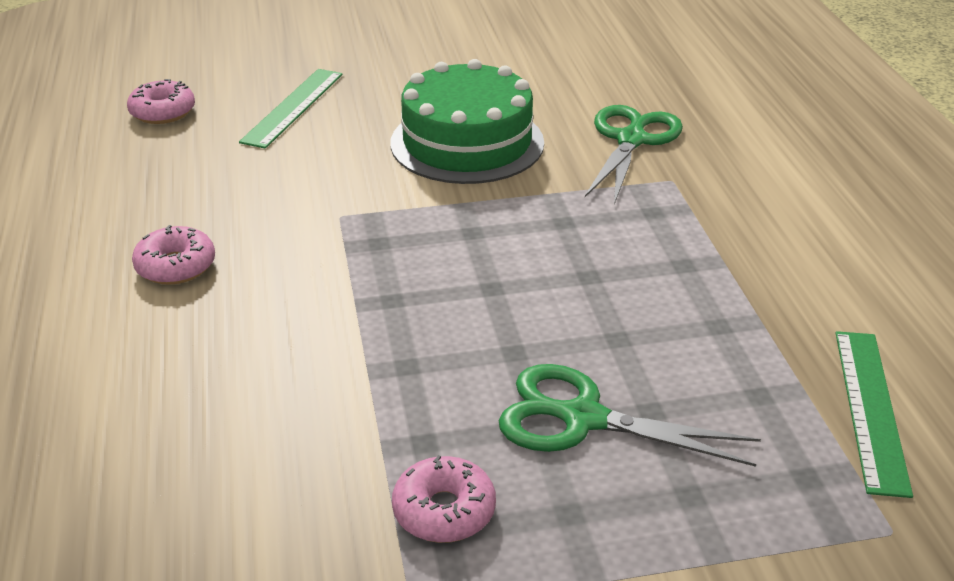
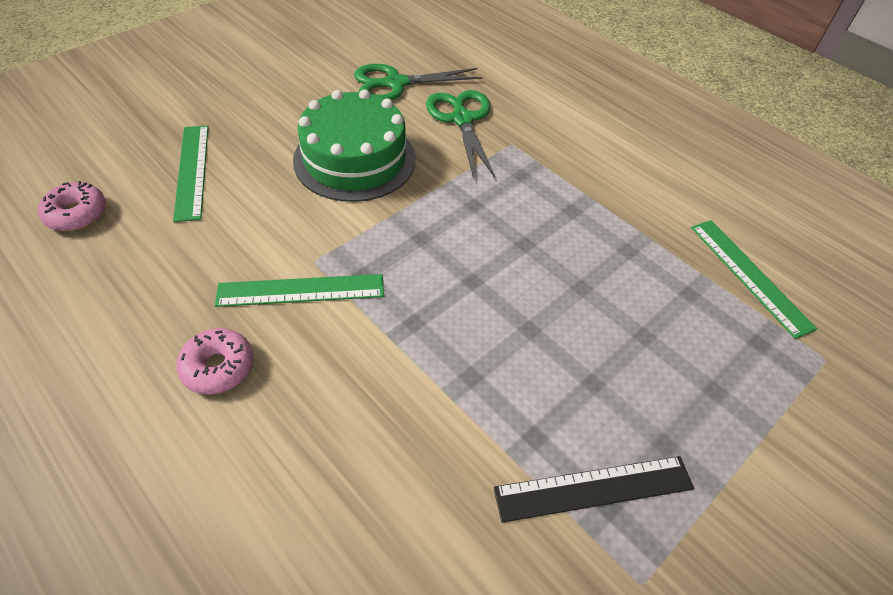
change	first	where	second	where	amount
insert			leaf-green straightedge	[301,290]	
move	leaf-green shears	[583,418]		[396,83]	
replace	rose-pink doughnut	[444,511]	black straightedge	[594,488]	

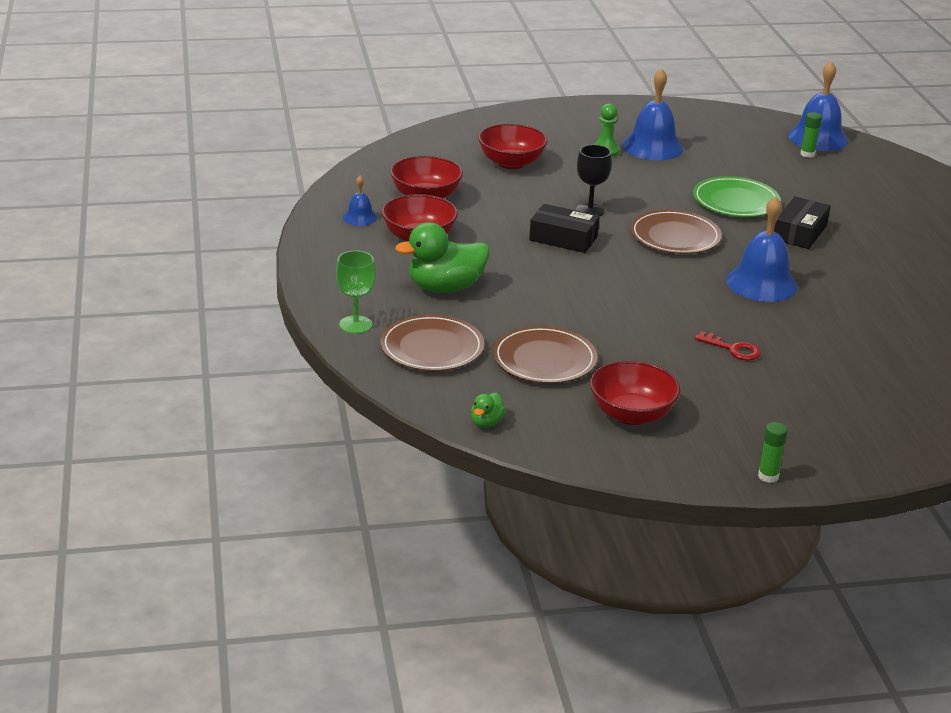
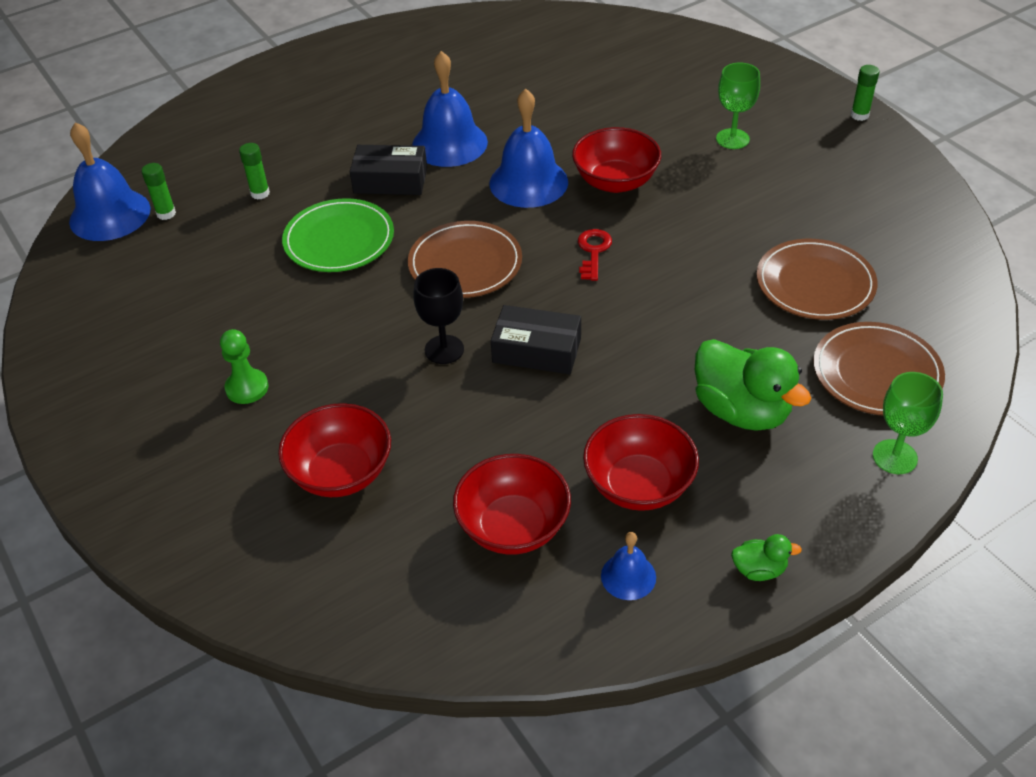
change	first	where	second	where	amount
insert			leaf-green glue stick	[260,193]	
insert			leaf-green wine glass	[732,139]	
move	leaf-green toy duck	[486,422]		[759,570]	
move	scarlet deep dish	[631,414]		[615,181]	
move	royal blue bell	[652,147]		[449,143]	
move	scarlet latchkey	[733,349]		[593,251]	
rotate	black package	[563,238]		[536,350]	75 degrees counterclockwise

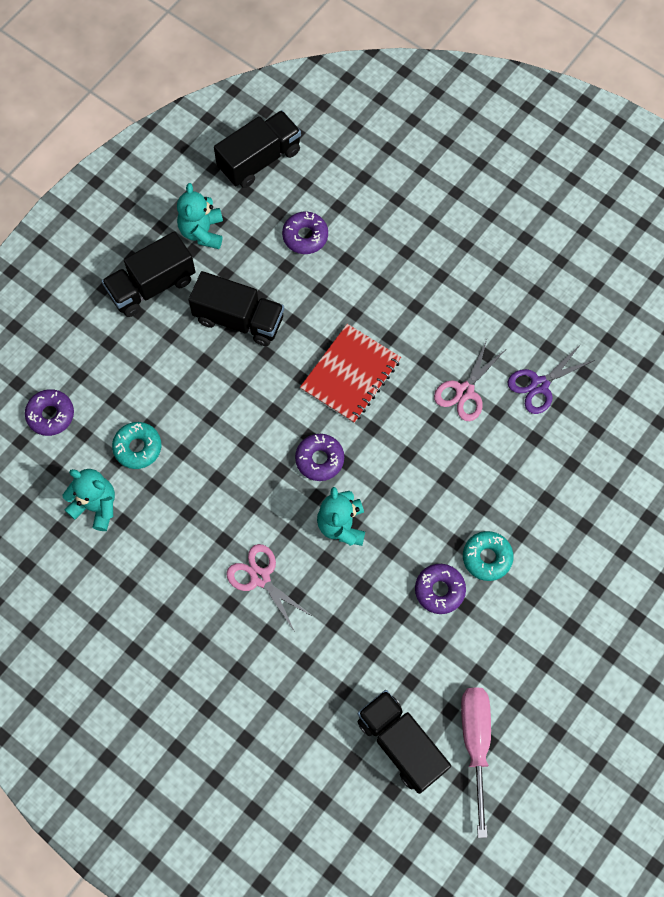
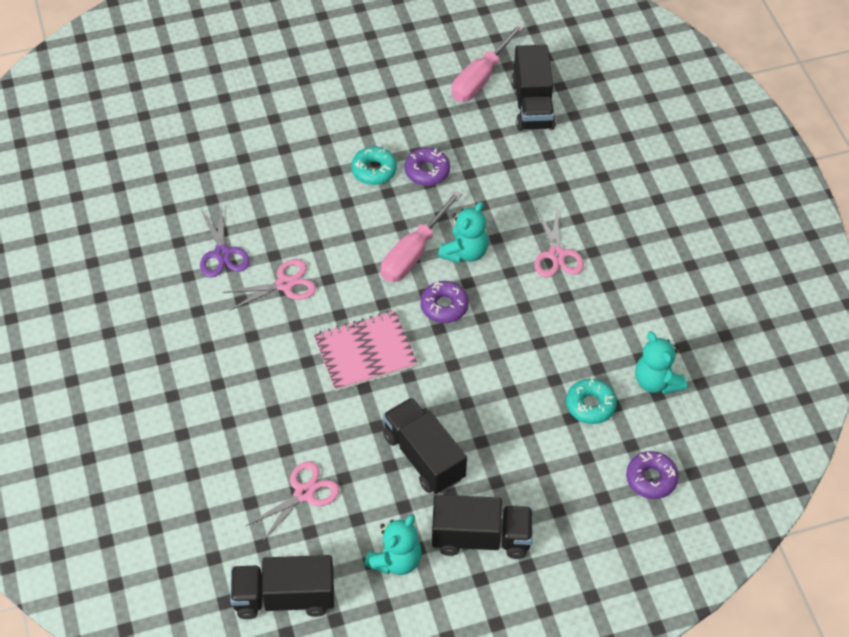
change	first	where	second	where	amount
insert			rose-pink hand screwdriver	[413,253]	
replace	royal purple doughnut	[305,236]	rose-pink shears	[304,493]	
recolor	scarlet exercise book	[350,375]	rose-pink exercise book	[365,352]	
rotate	royal purple shears	[539,385]		[222,253]	75 degrees clockwise

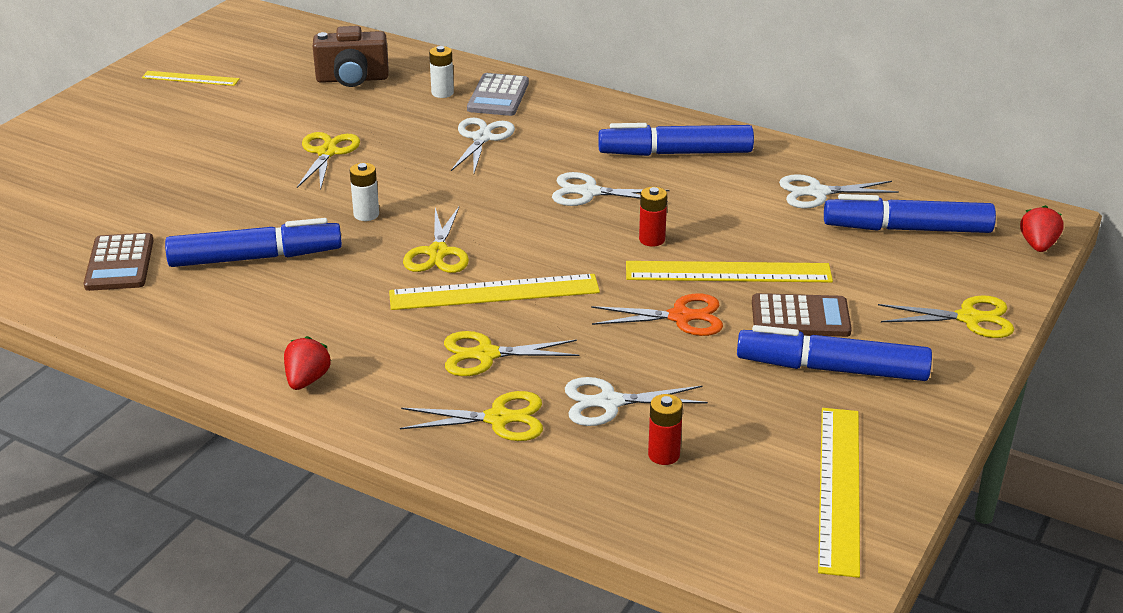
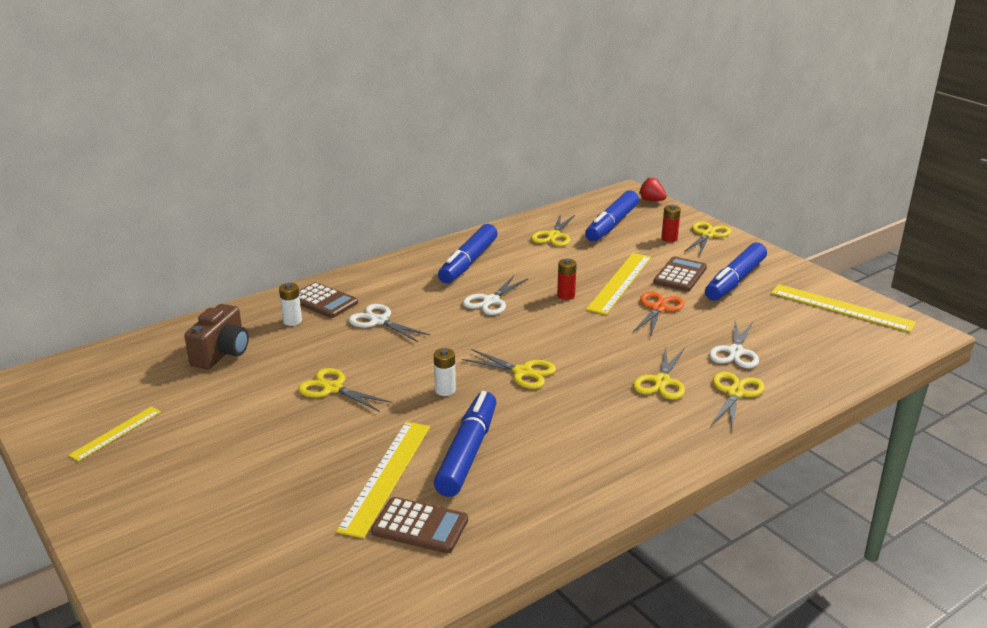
change	first	where	second	where	amount
delete	scarlet toy strawberry	[307,380]			
move	golden straightedge	[494,292]		[386,476]	
move	scarlet AA battery	[663,455]		[669,238]	
recolor	grey calculator	[498,96]	russet calculator	[323,301]	
recolor	pure white shears	[817,193]	golden shears	[553,236]	

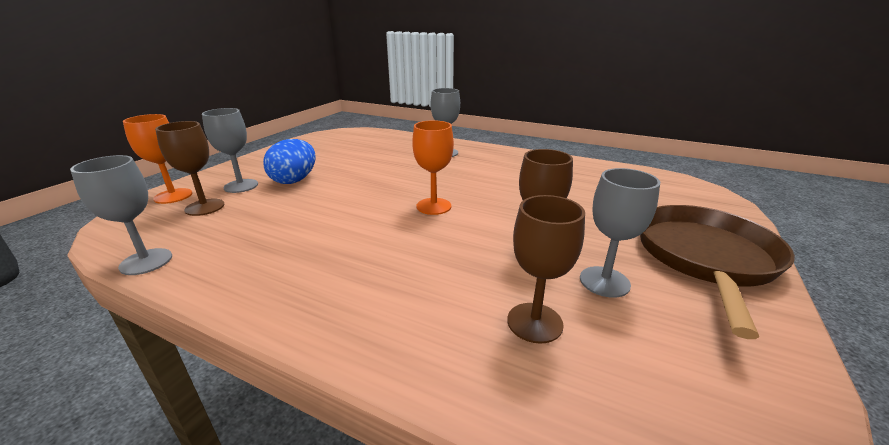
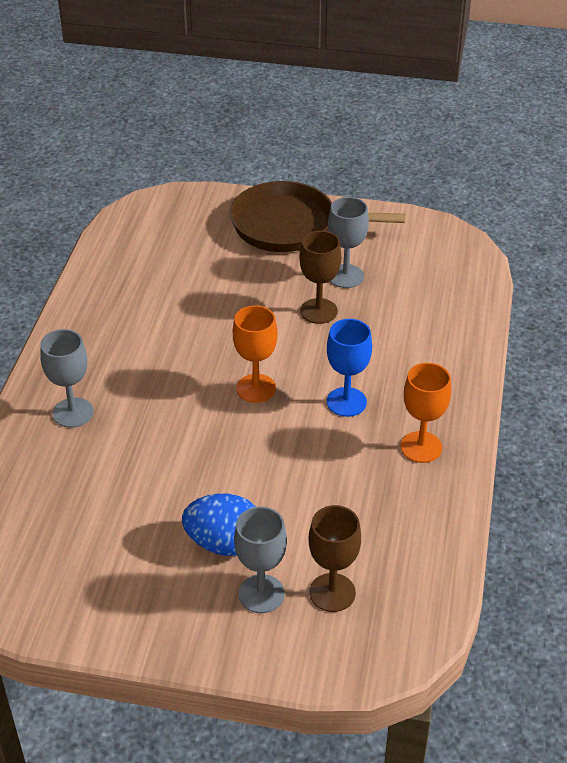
change	first	where	second	where	amount
delete	grey wine glass	[146,261]			
delete	russet wine glass	[534,322]			
insert			royal blue wine glass	[346,402]	
move	orange-coloured wine glass	[173,196]		[421,447]	

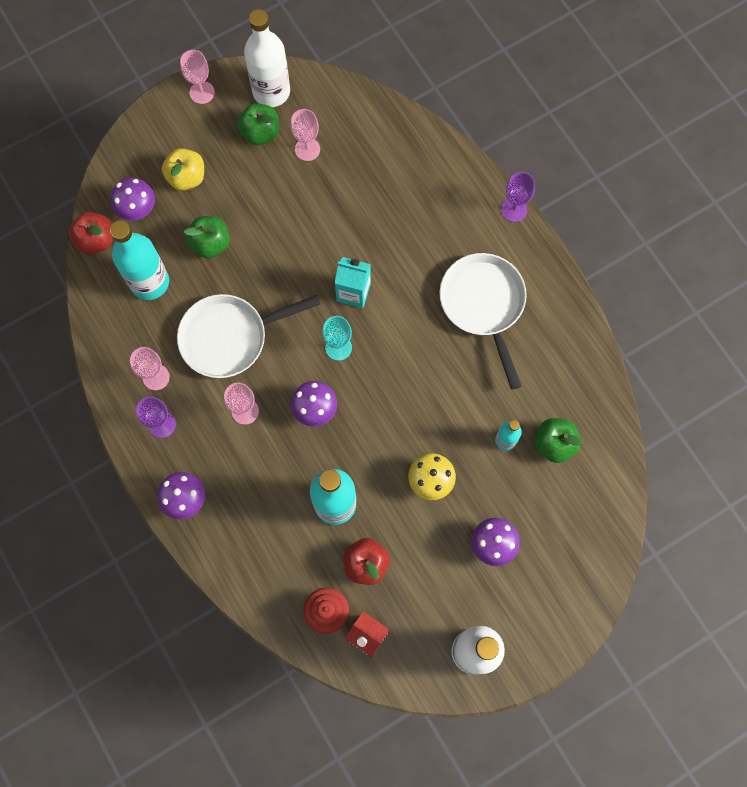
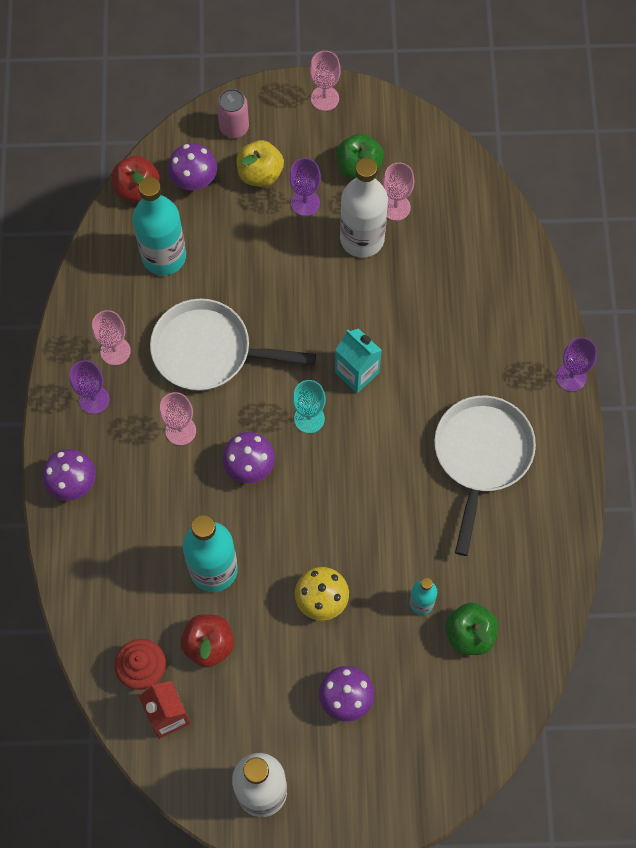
change	first	where	second	where	amount
delete	leaf-green apple fruit	[211,244]			
insert			rose-pink can	[234,127]	
insert			royal purple wine glass	[305,203]	
move	pure white drink bottle	[271,91]		[362,239]	

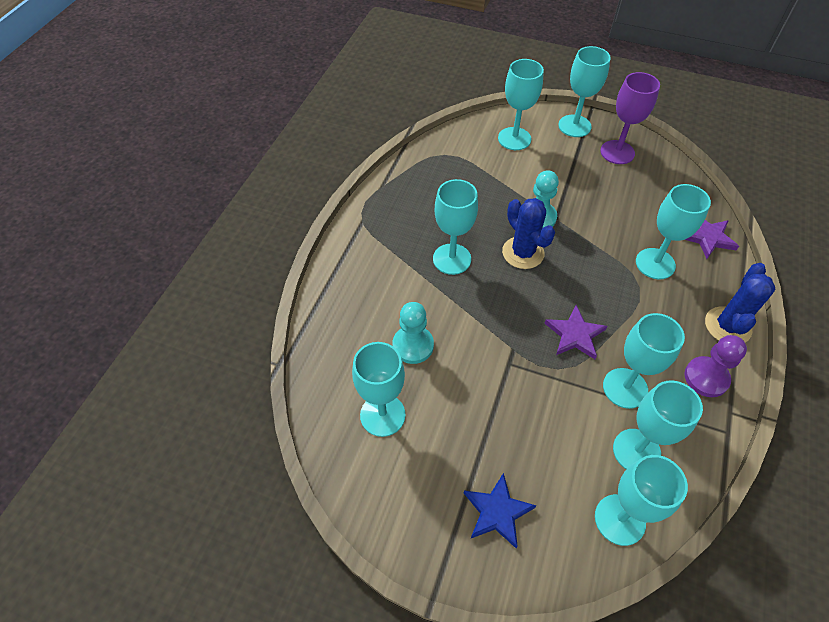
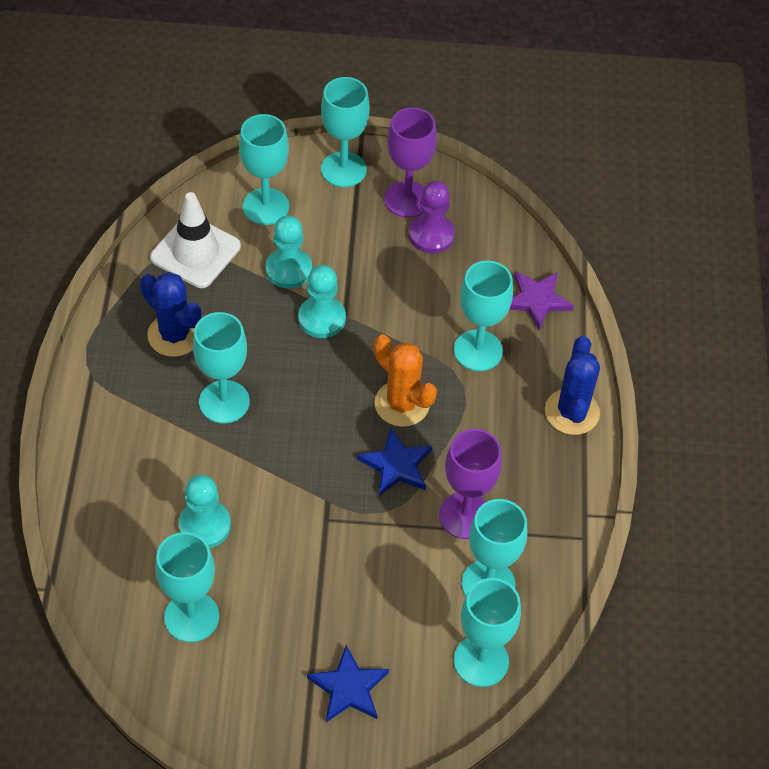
change	first	where	second	where	amount
insert			pure white road cone	[195,252]	
insert			teal pawn	[288,269]	
insert			orange-coloured cactus	[402,404]	
move	royal blue cactus	[523,253]		[174,335]	
move	royal purple pawn	[706,378]		[431,235]	
recolor	royal purple star shape	[575,334]	royal blue star shape	[396,465]	
recolor	teal wine glass	[625,388]	royal purple wine glass	[465,515]	

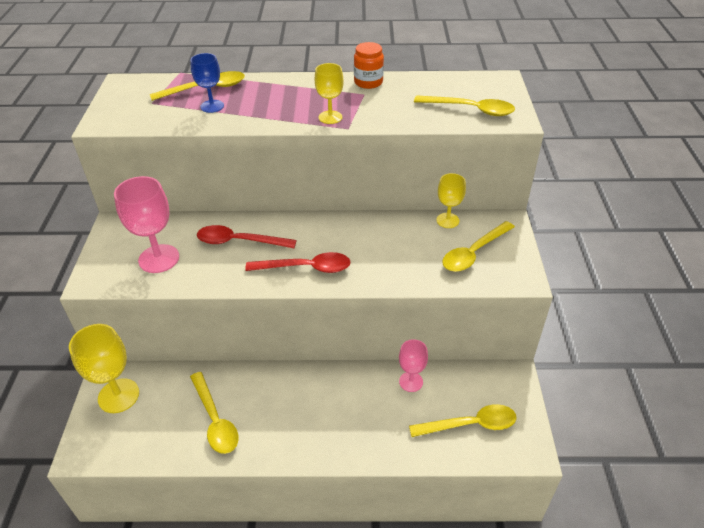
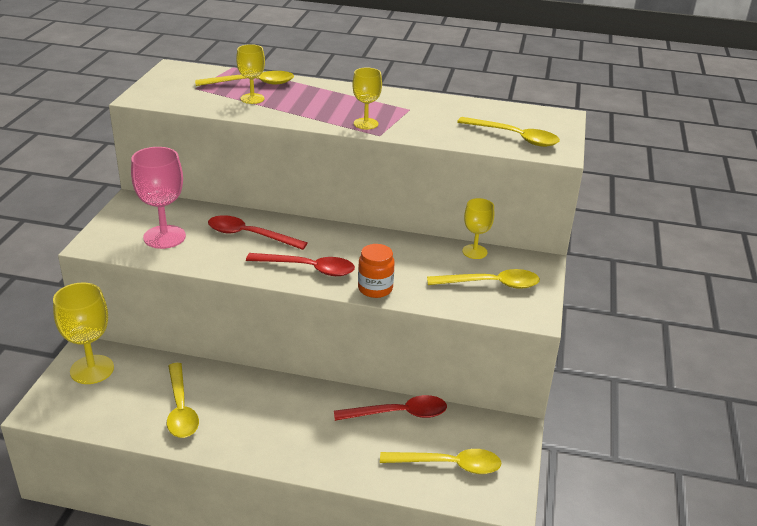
change	first	where	second	where	amount
move	orange-coloured jam jar	[368,82]		[375,288]	
replace	rose-pink wine glass	[411,382]	scarlet tablespoon	[398,414]	
recolor	royal blue wine glass	[212,106]	golden wine glass	[252,98]	
rotate	golden tablespoon	[474,253]		[490,284]	150 degrees counterclockwise

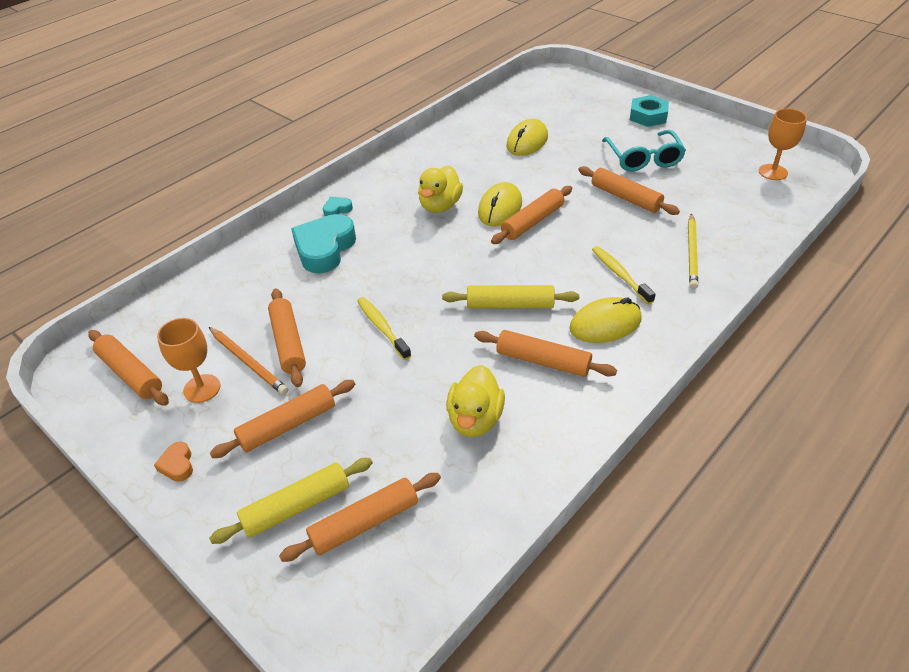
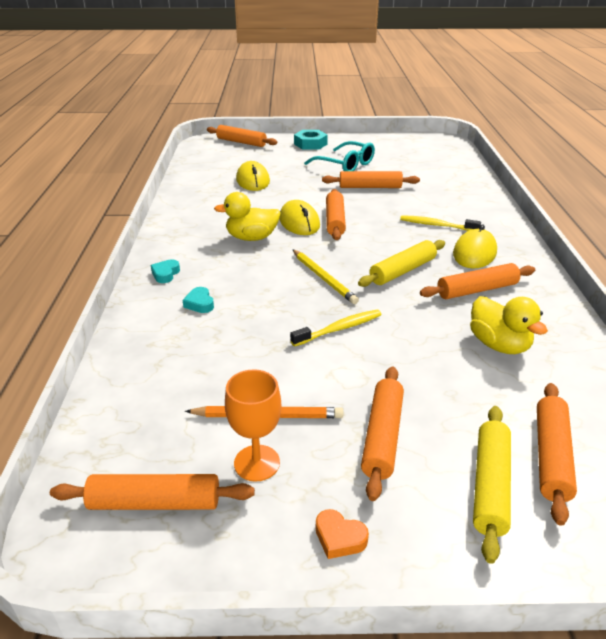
change	first	where	second	where	amount
delete	orange-coloured wine glass	[773,172]			
move	orange-coloured pastry roller	[288,343]		[241,142]	
move	golden pencil	[692,253]		[323,278]	
rotate	golden toothbrush	[382,327]		[339,329]	135 degrees clockwise
rotate	golden toy duck	[440,206]		[252,238]	105 degrees clockwise
resize	teal heart	[324,249]		[200,303]	x0.44

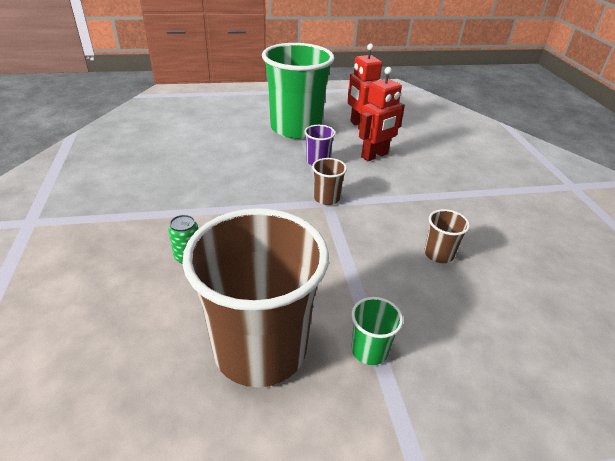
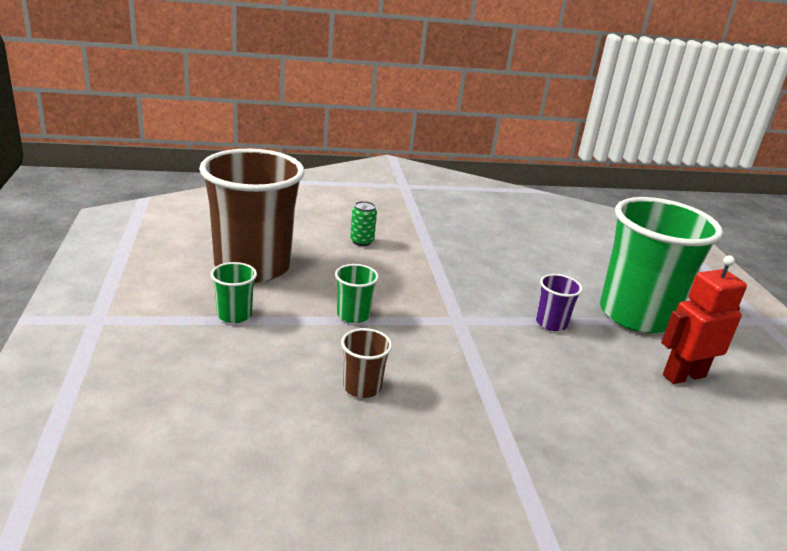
change	first	where	second	where	amount
delete	russet cup	[326,198]			
delete	scarlet robot	[375,155]			
insert			leaf-green cup	[353,315]	

